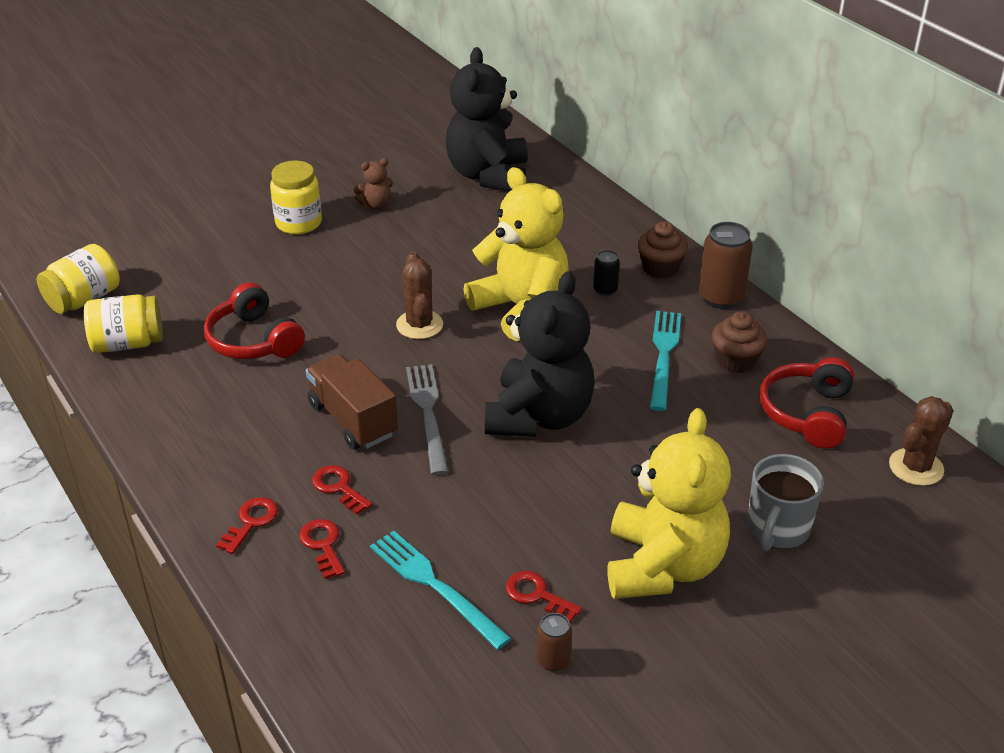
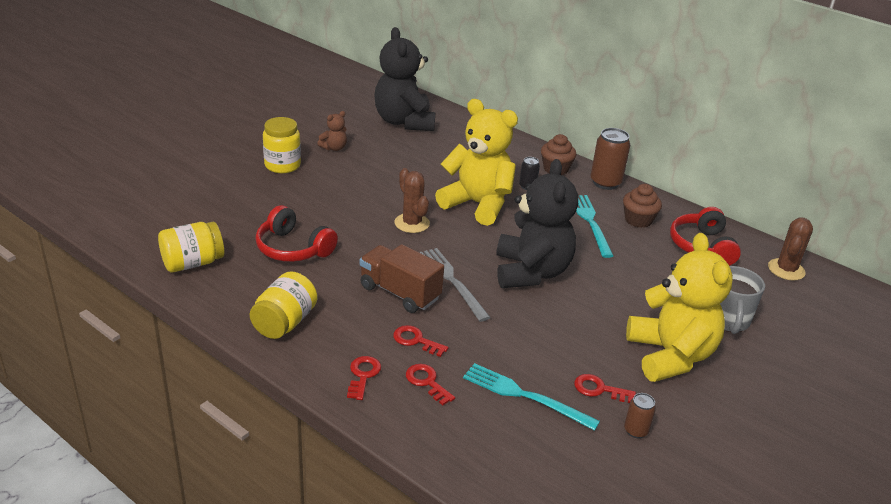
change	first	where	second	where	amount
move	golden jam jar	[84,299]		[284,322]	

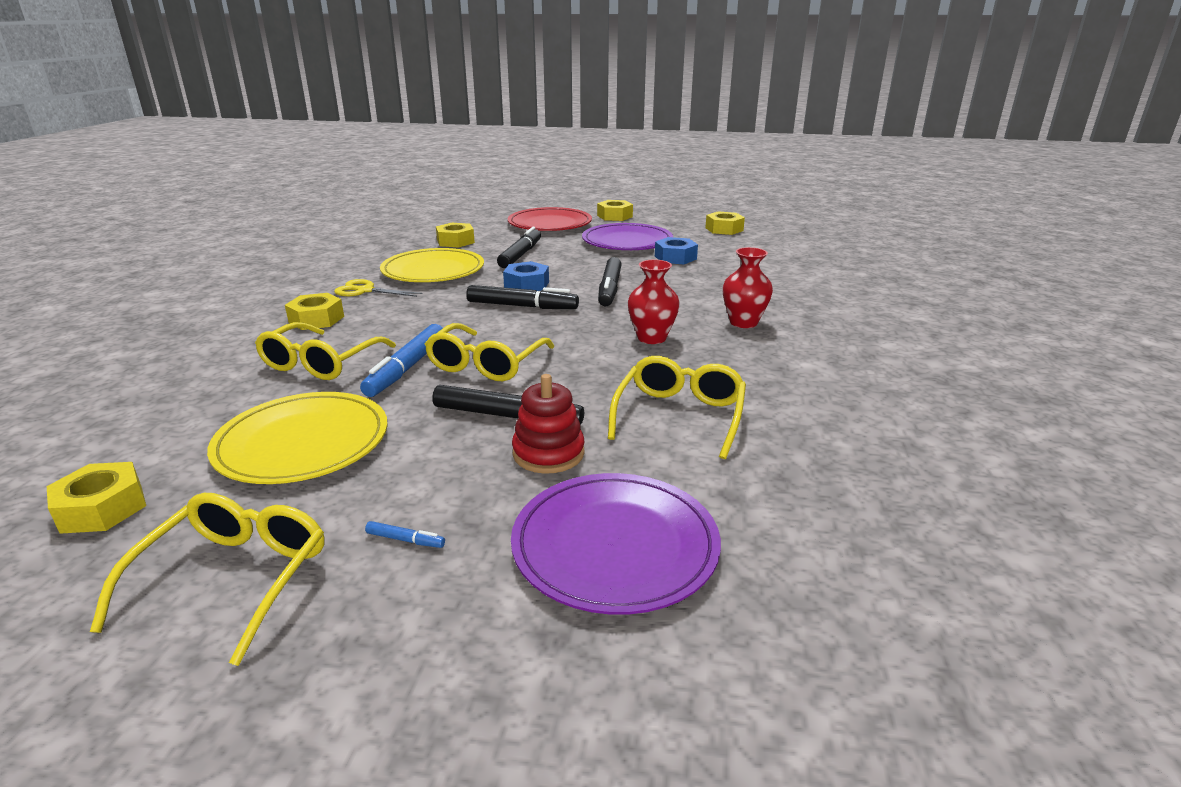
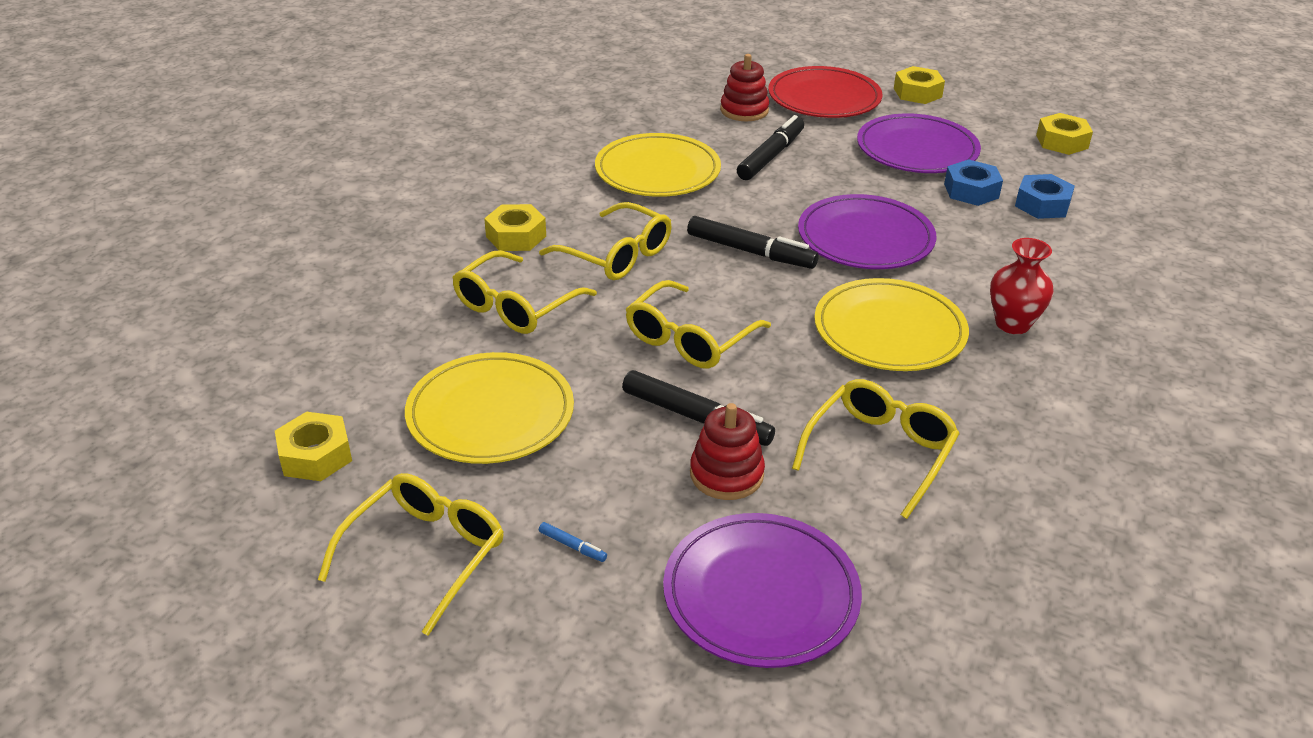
change	first	where	second	where	amount
delete	golden shears	[365,291]			
delete	royal blue marker	[406,368]			
delete	golden hexagon nut	[455,241]			
insert			golden eyeglasses	[616,255]	
insert			scarlet ring stacker	[744,110]	
move	royal blue hexagon nut	[526,284]		[1042,205]	
replace	black marker	[609,289]	royal purple dinner plate	[865,238]	
replace	scarlet flower vase	[651,338]	golden dinner plate	[889,330]	

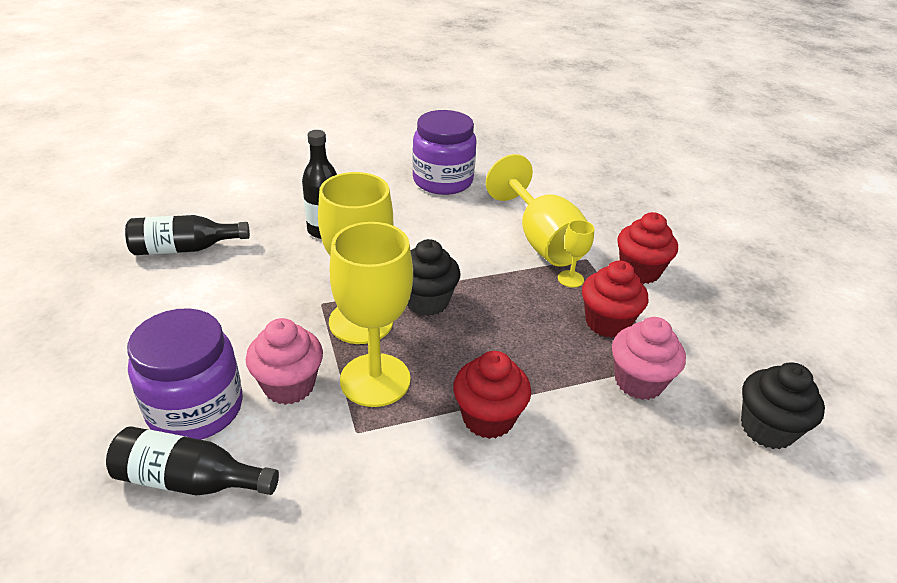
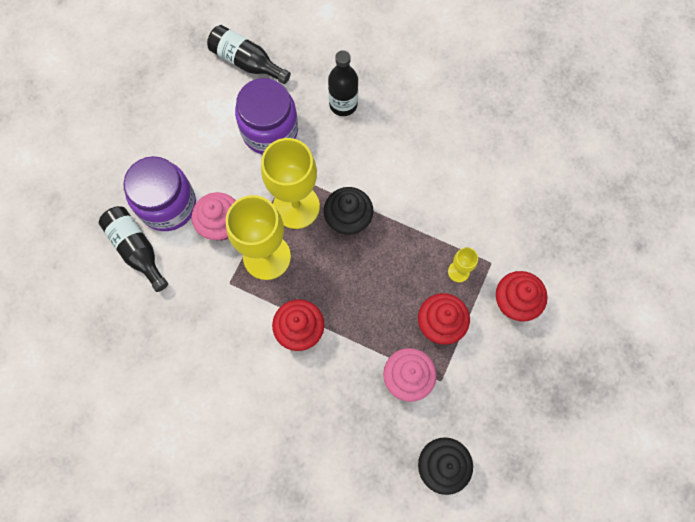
change	first	where	second	where	amount
delete	golden wine glass	[541,240]			
move	royal purple jam jar	[443,181]		[270,131]	

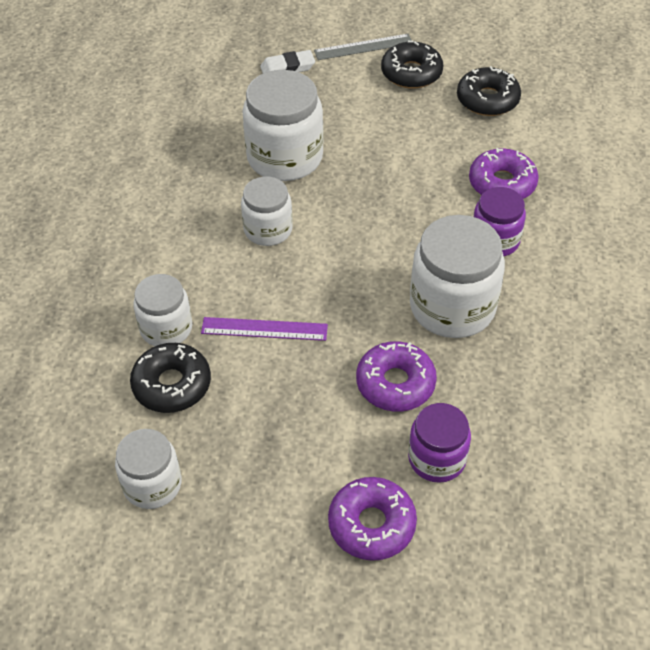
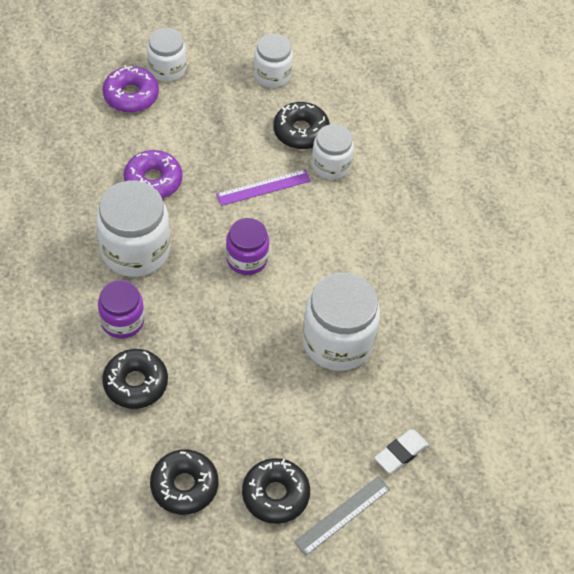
change	first	where	second	where	amount
move	pure white jam jar	[268,230]		[167,69]	
move	royal purple jam jar	[437,459]		[247,259]	
recolor	royal purple doughnut	[502,183]	black doughnut	[135,383]	

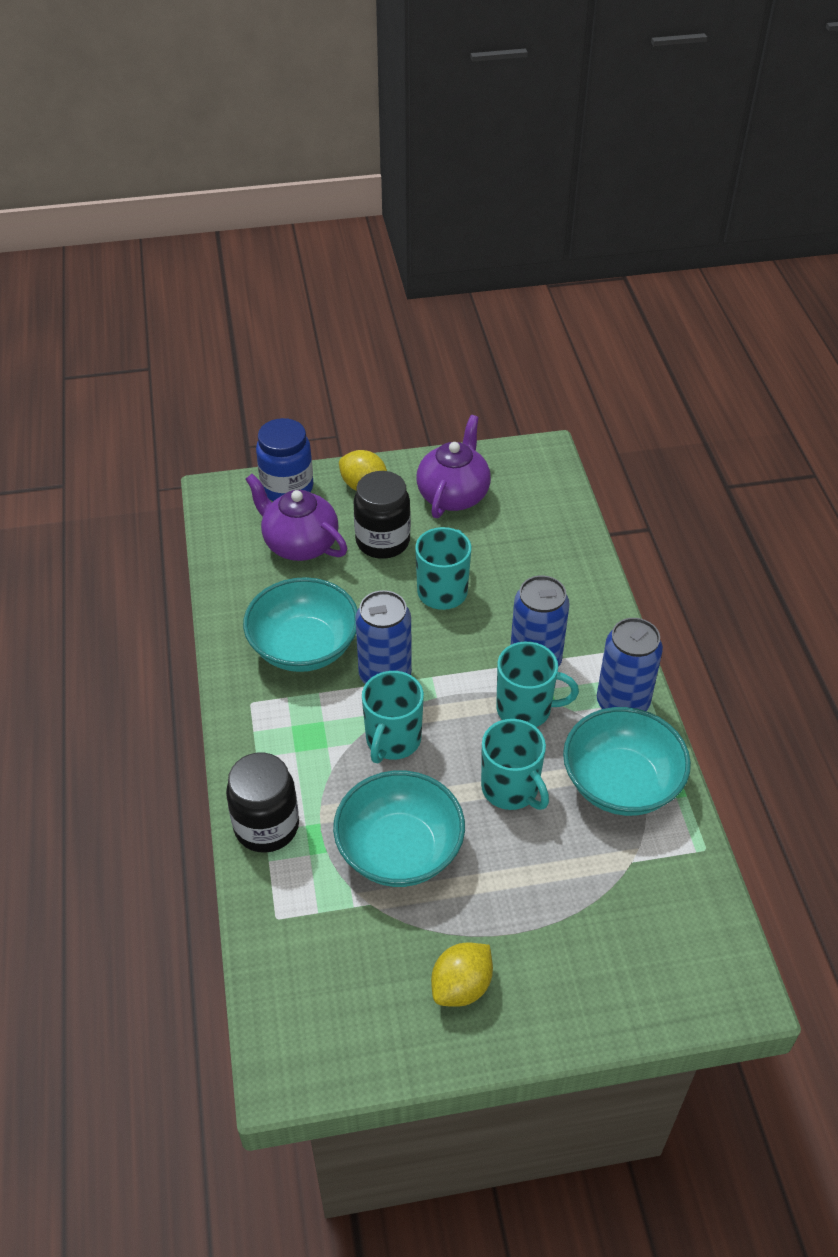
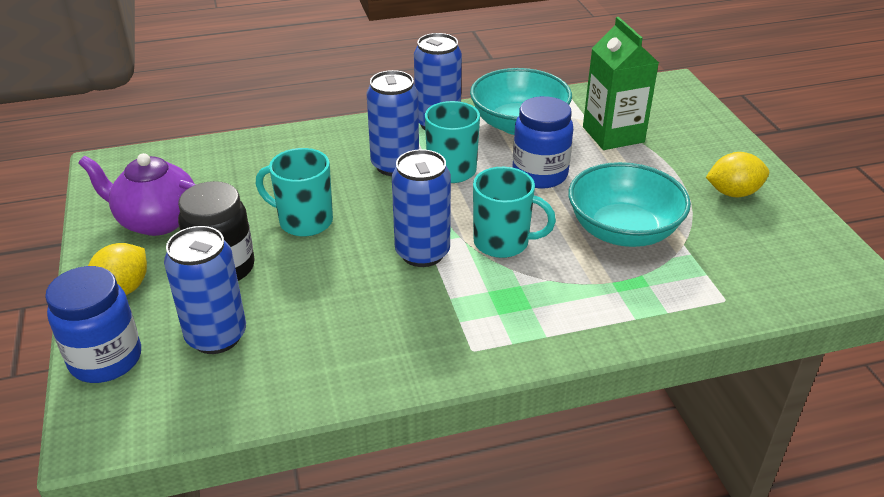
change	first	where	second	where	amount
delete	black jam jar	[266,826]			
delete	teal deep dish	[304,647]			
insert			leaf-green milk carton	[613,134]	
replace	royal purple tea pot	[299,544]	royal blue can	[216,336]	
replace	teal mug	[511,789]	royal blue jam jar	[539,175]	
rotate	golden lemon	[461,986]		[733,193]	45 degrees counterclockwise

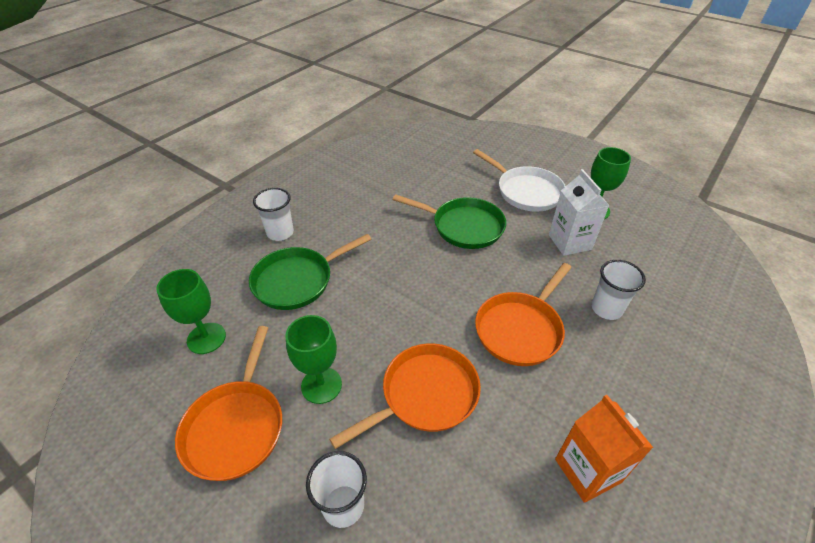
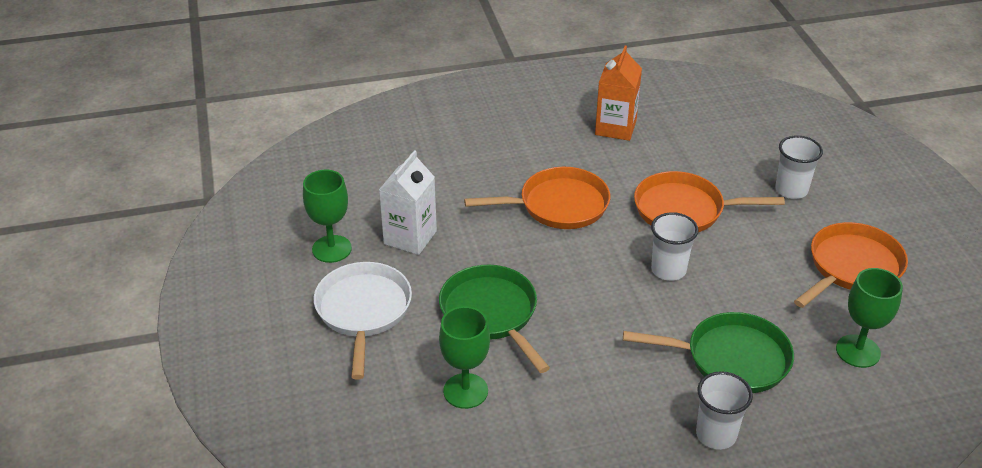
change	first	where	second	where	amount
move	leaf-green wine glass	[321,385]		[465,391]	
move	pure white cup	[606,309]		[668,270]	

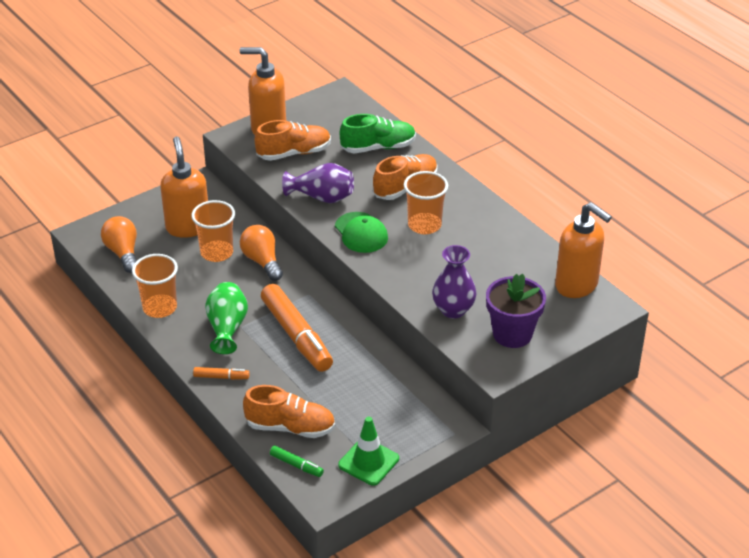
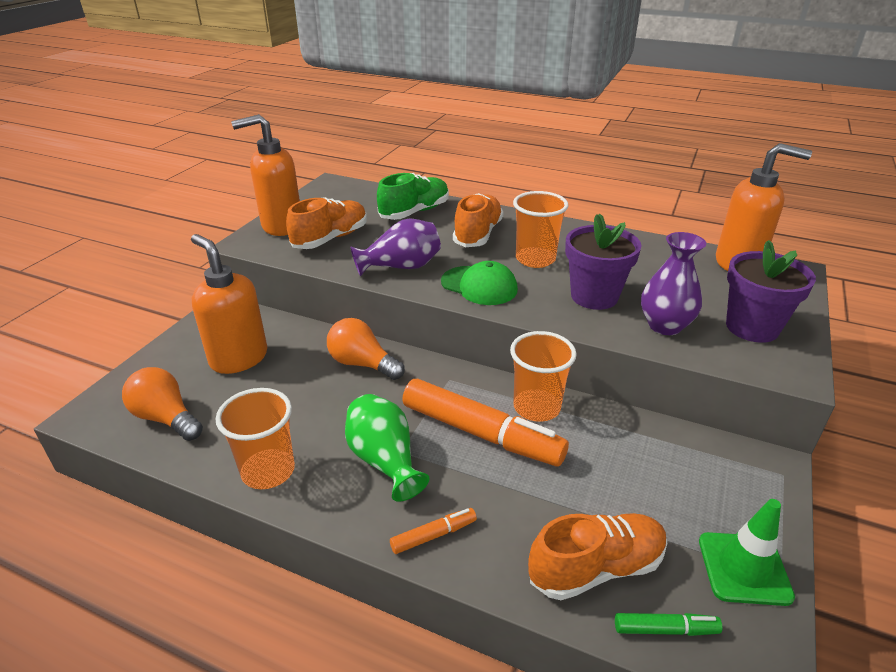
change	first	where	second	where	amount
insert			royal purple plant pot	[594,296]	
move	orange-coloured cup	[217,253]		[536,407]	

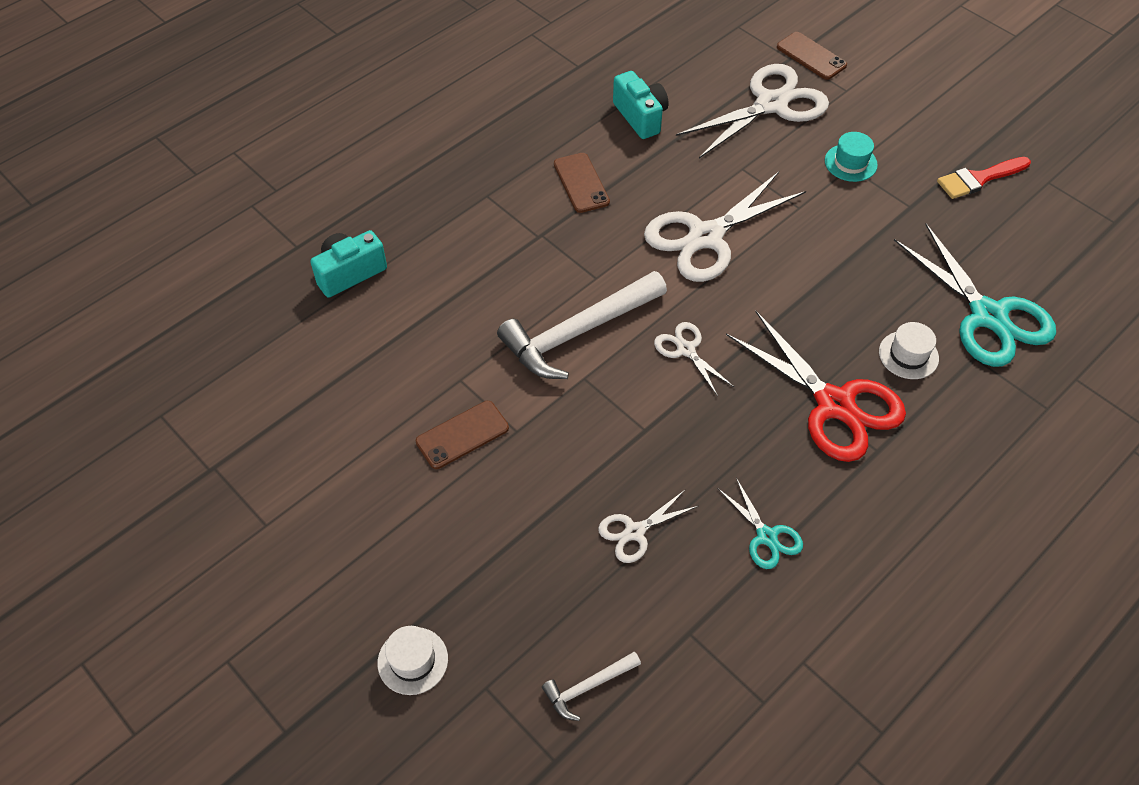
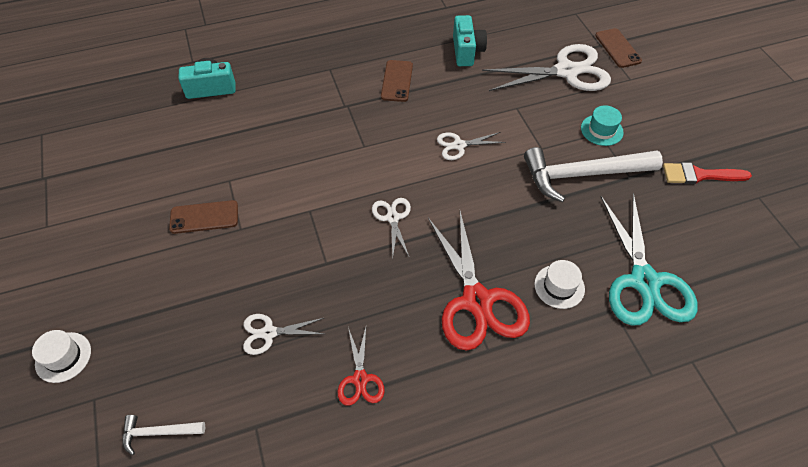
change	first	where	second	where	amount
move	pure white claw hammer	[578,333]		[582,175]	
recolor	teal shears	[766,536]	scarlet shears	[360,379]	
resize	pure white shears	[705,237]		[459,145]	x0.49

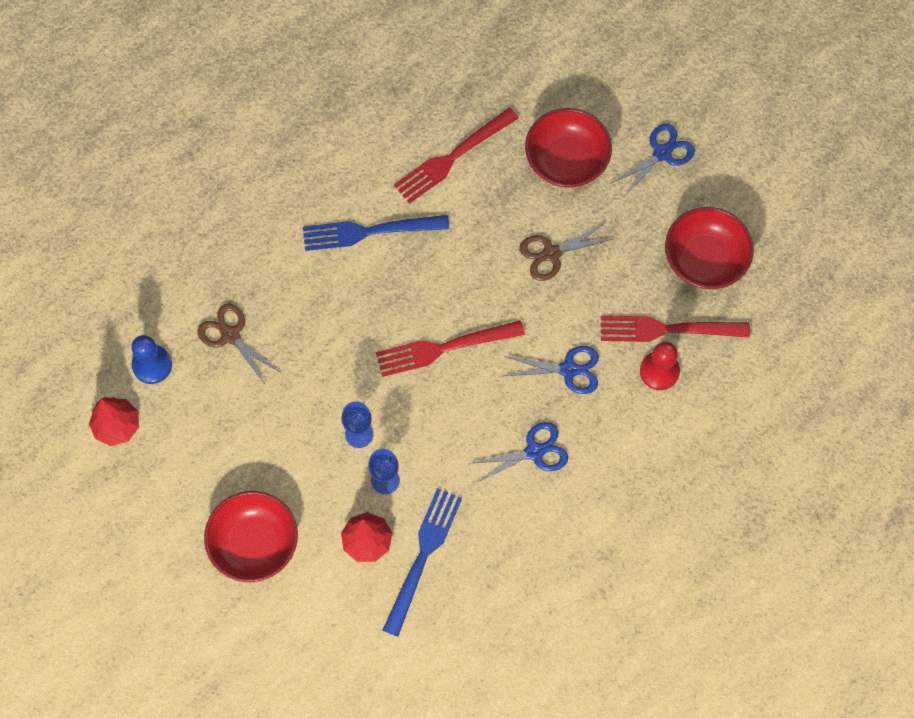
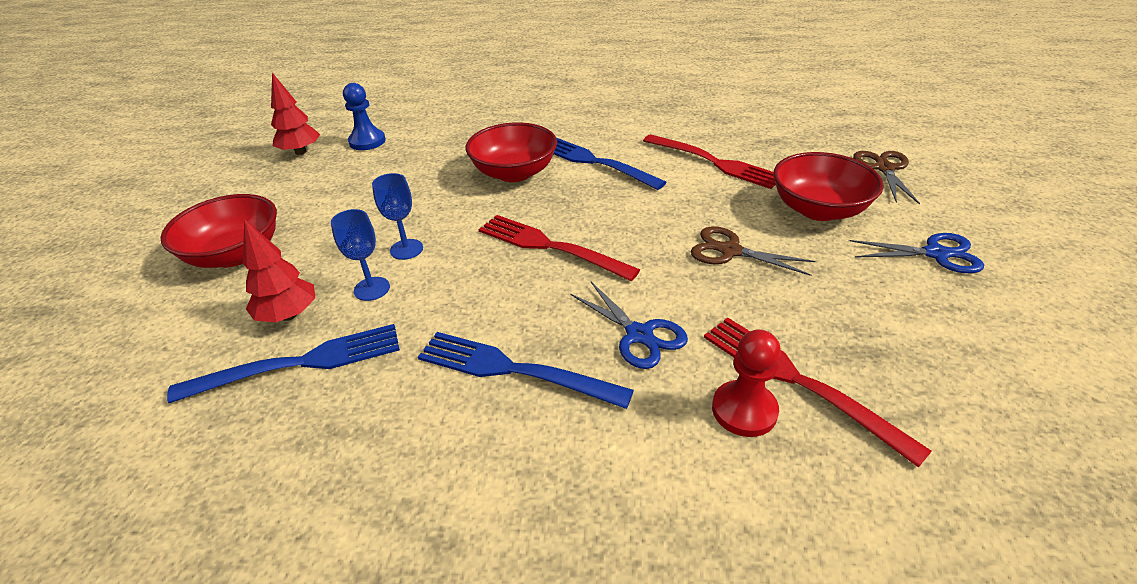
change	first	where	second	where	amount
move	russet shears	[230,335]		[884,168]	
move	scarlet deep dish	[705,259]		[514,173]	
replace	royal blue shears	[534,451]	royal blue table fork	[514,370]	
rotate	scarlet table fork	[453,157]		[714,162]	150 degrees counterclockwise

